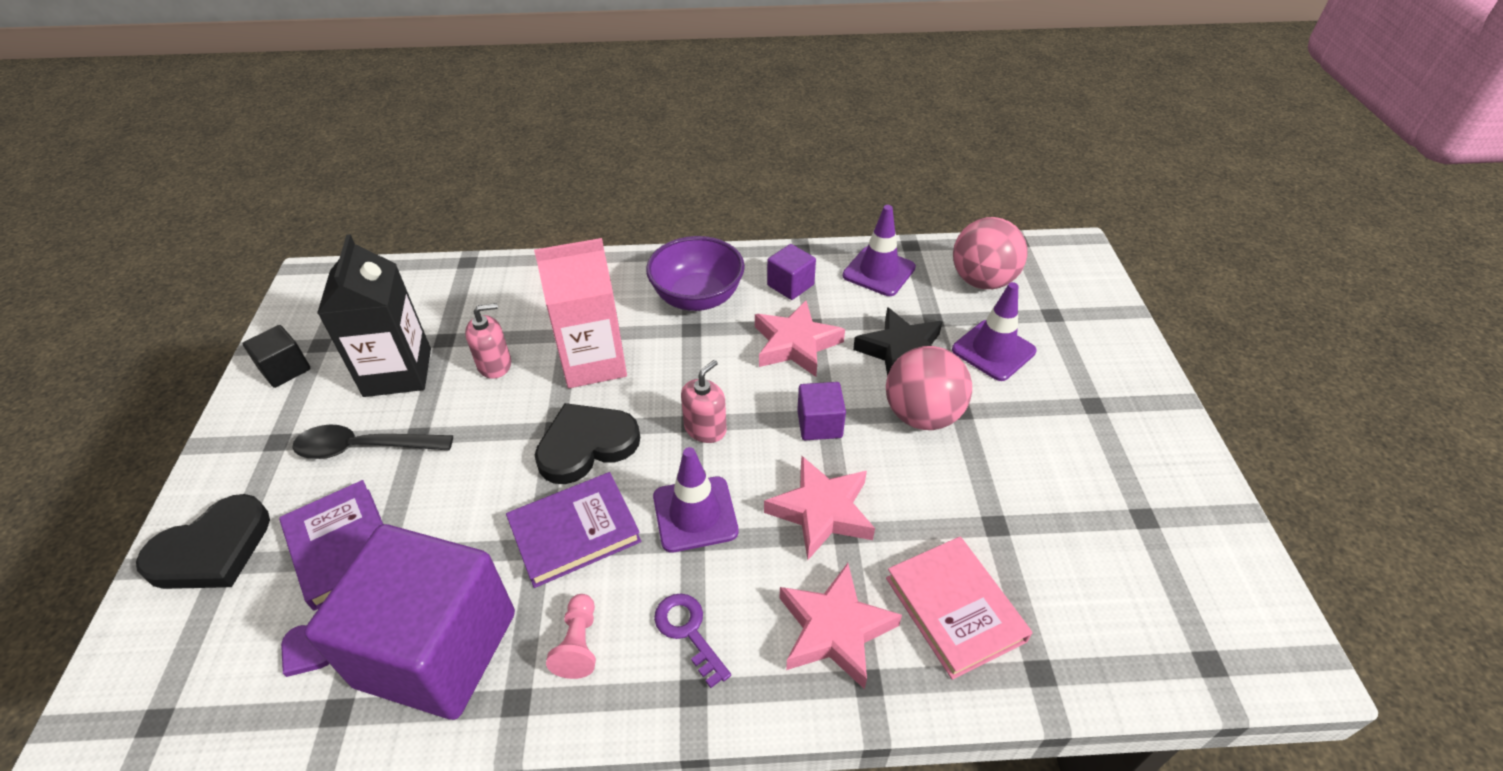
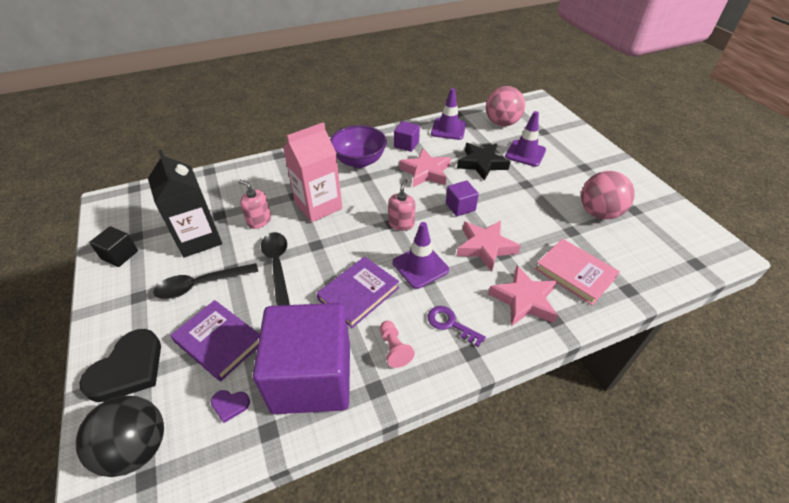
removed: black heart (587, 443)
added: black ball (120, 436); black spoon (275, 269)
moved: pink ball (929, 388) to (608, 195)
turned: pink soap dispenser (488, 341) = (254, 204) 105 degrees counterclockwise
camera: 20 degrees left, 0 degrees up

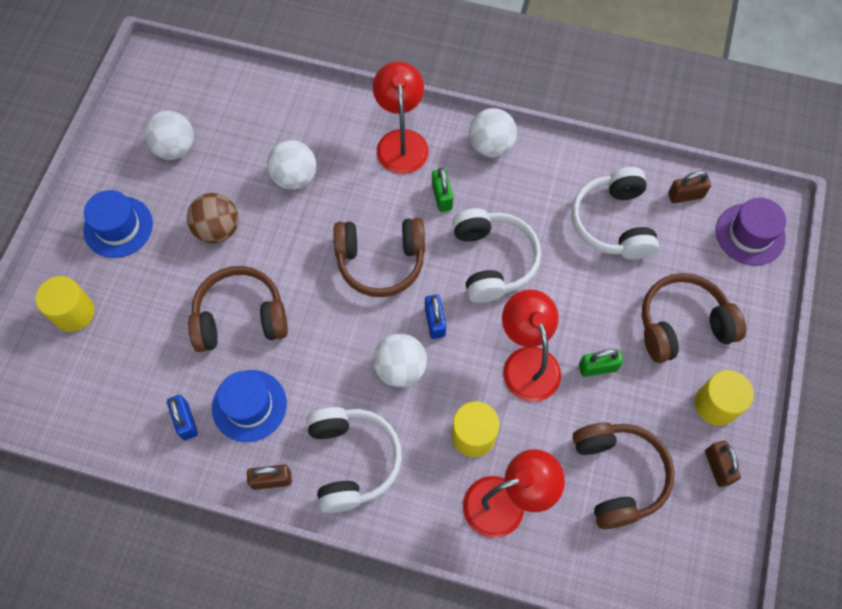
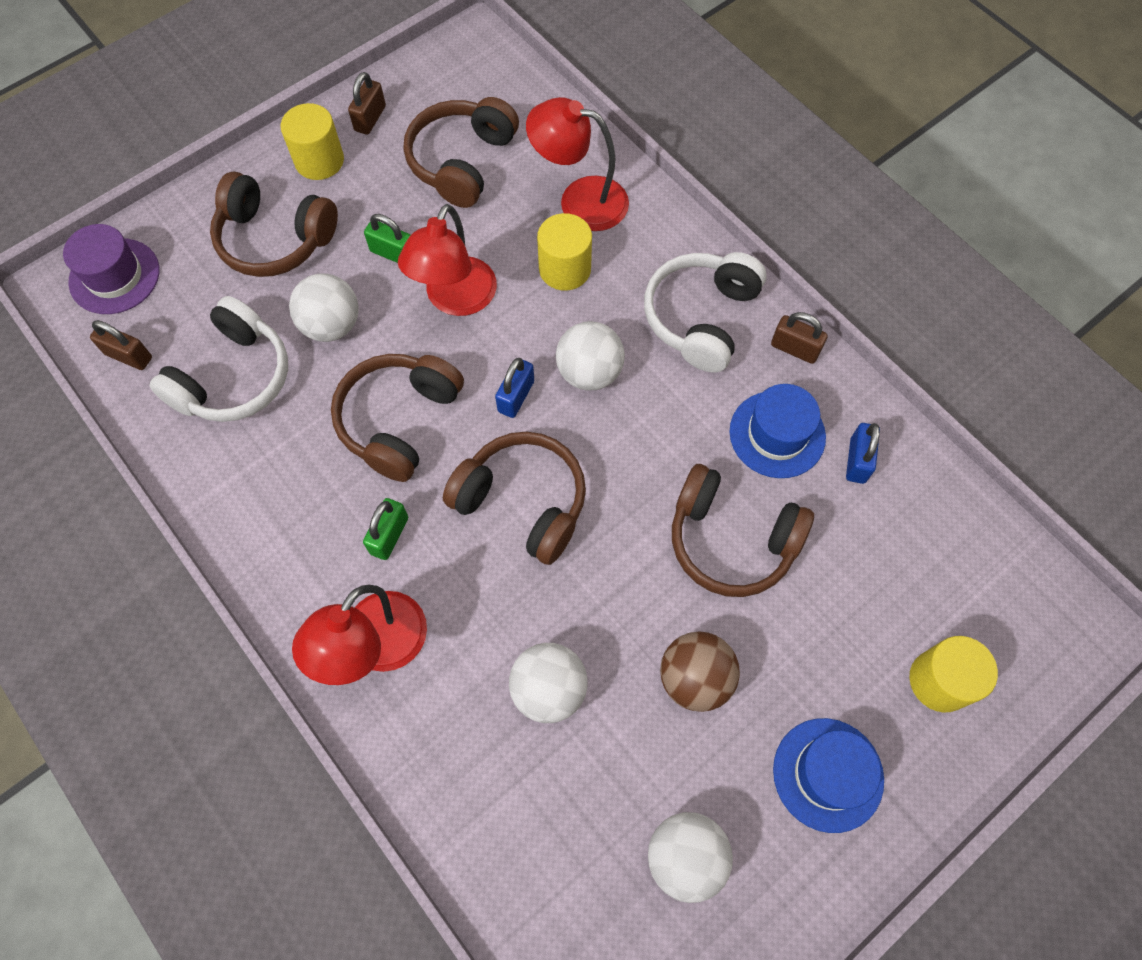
moved: white ball (493, 132) to (324, 307)
recoloured: white headphones (496, 255) to brown headphones (397, 418)
camera: 145 degrees left, 0 degrees up

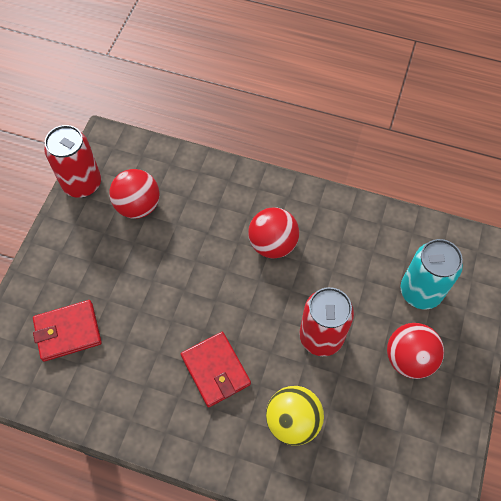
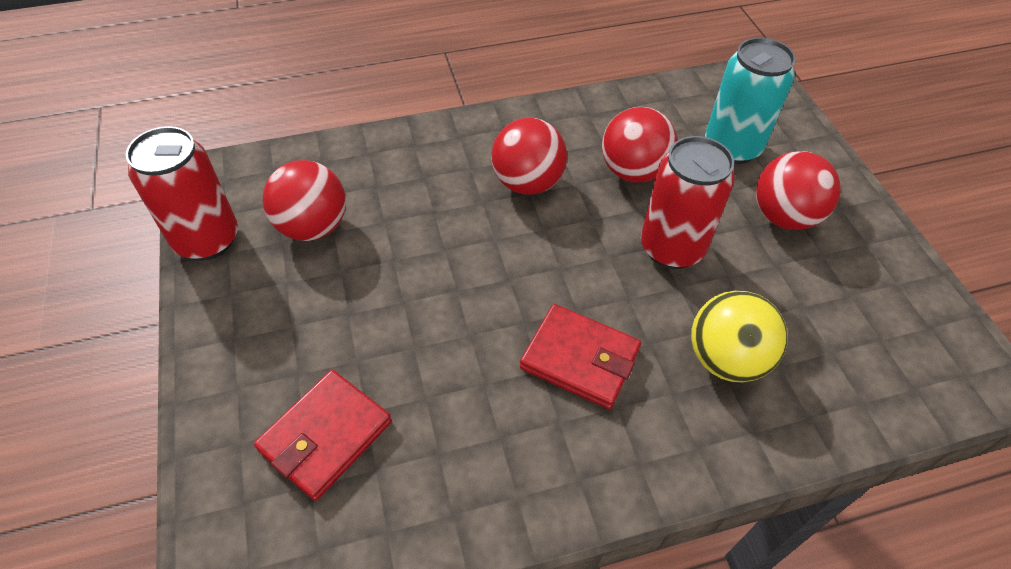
added: red ball (639, 144)
camera: 35 degrees left, 10 degrees down

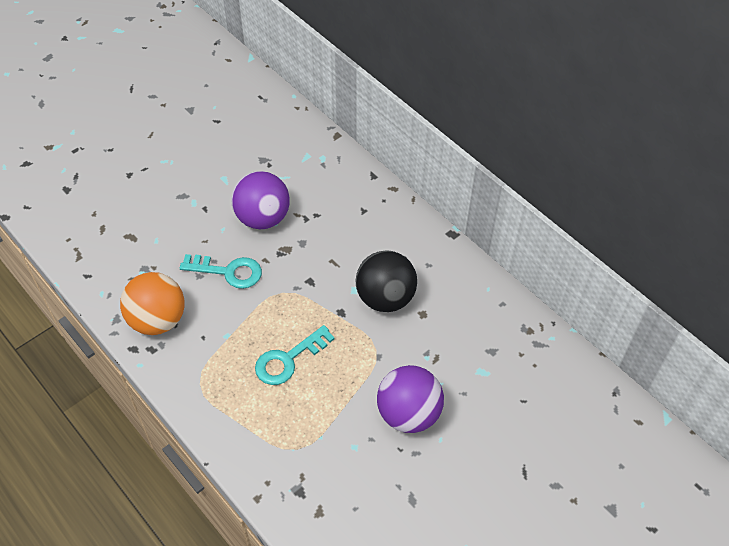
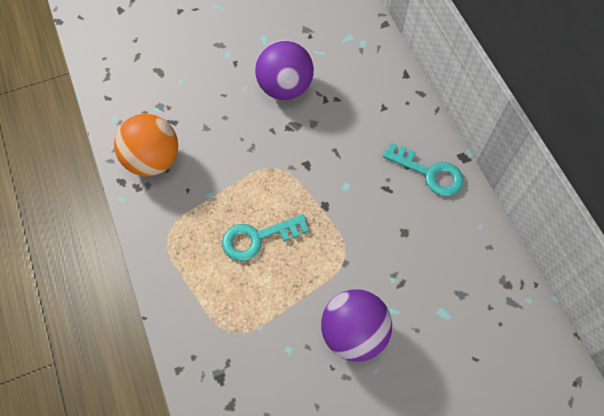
removed: black ball (386, 281)
moved: turquoise key (221, 271) to (423, 169)
camera: 20 degrees right, 10 degrees up

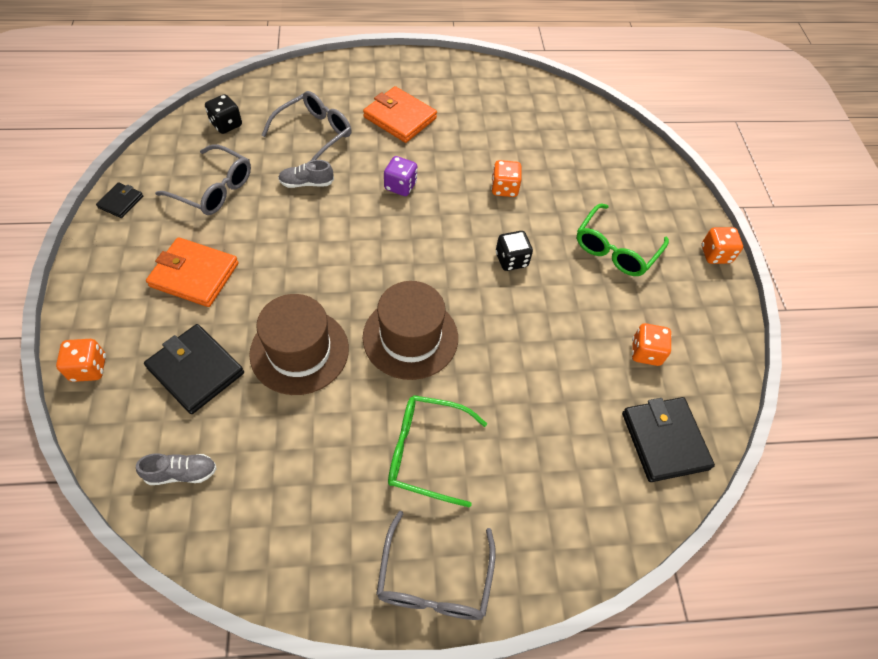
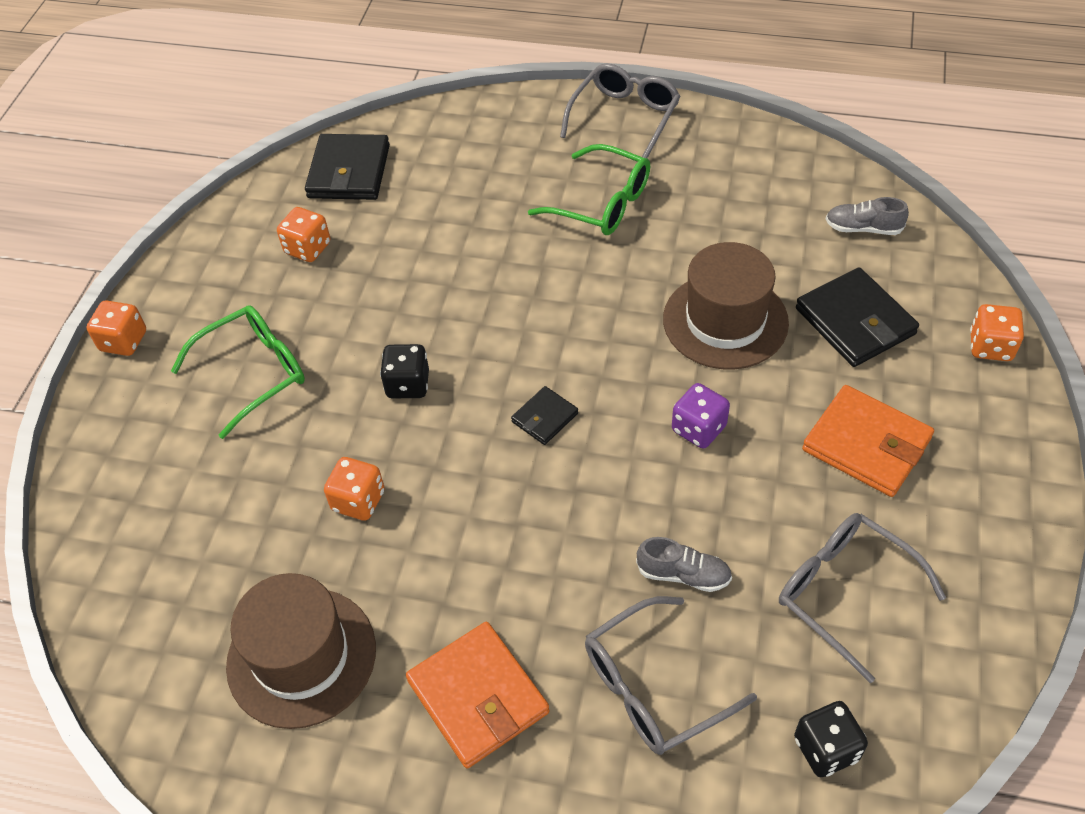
moved: black wallet (119, 200) to (544, 415); brown hat (410, 330) to (301, 651); purple dice (400, 176) to (701, 415)
camera: 155 degrees left, 5 degrees down

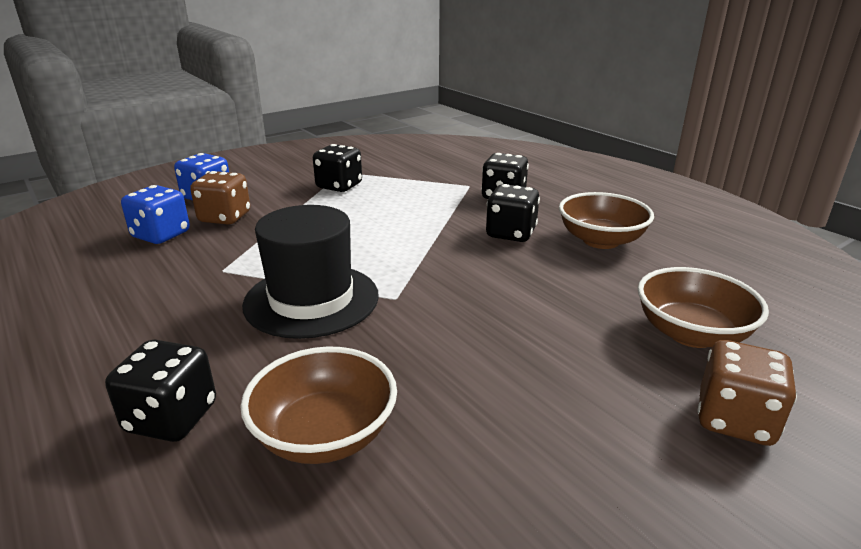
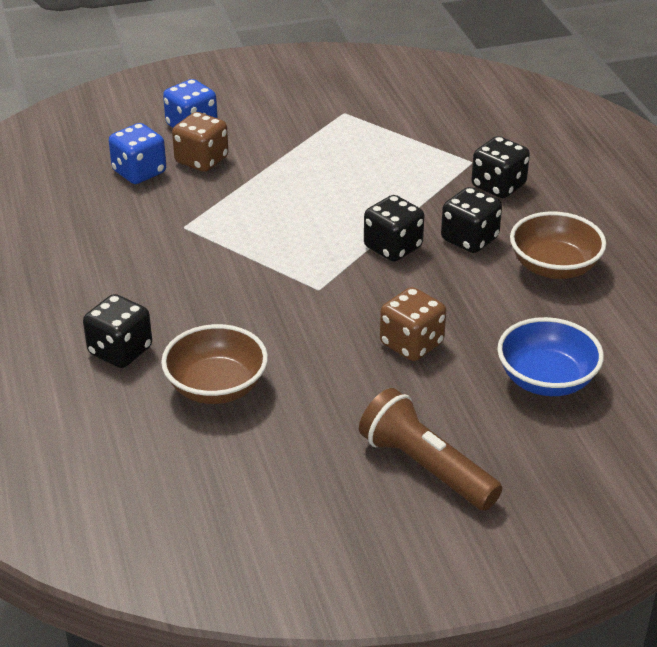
removed: black hat (310, 272)
added: brown flashlight (430, 449)
moved: black dice (337, 168) to (394, 228); brown dice (747, 393) to (413, 324)
recoloured: brown bowl (703, 307) to blue bowl (550, 356)
camera: 20 degrees right, 10 degrees up

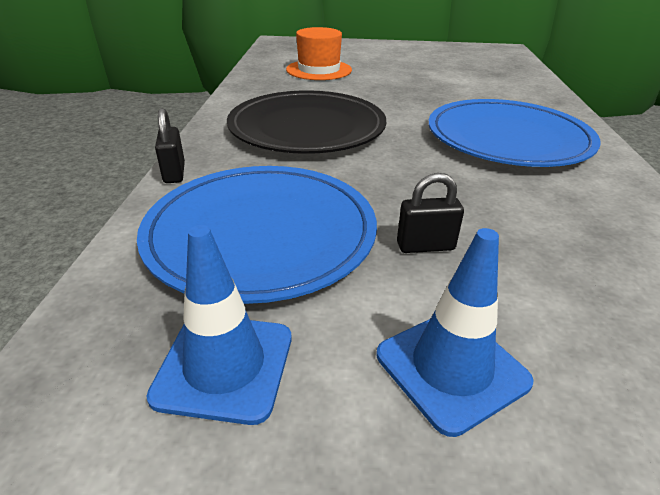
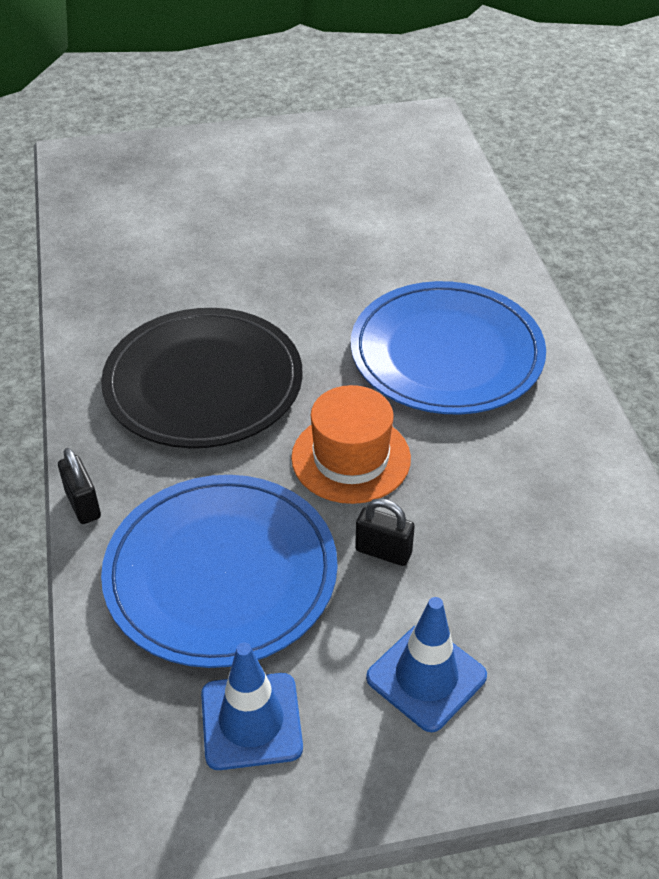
moved: orange hat (319, 53) to (351, 444)
turned: black padlock (430, 213) = (385, 532) 45 degrees clockwise
camera: 15 degrees left, 10 degrees up

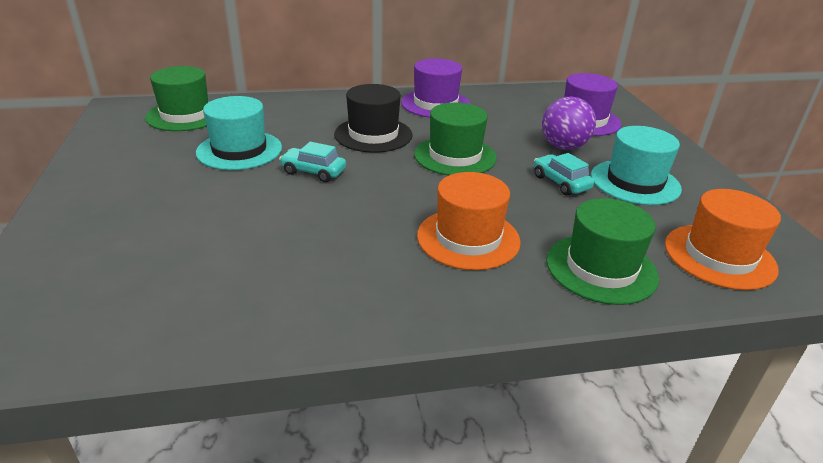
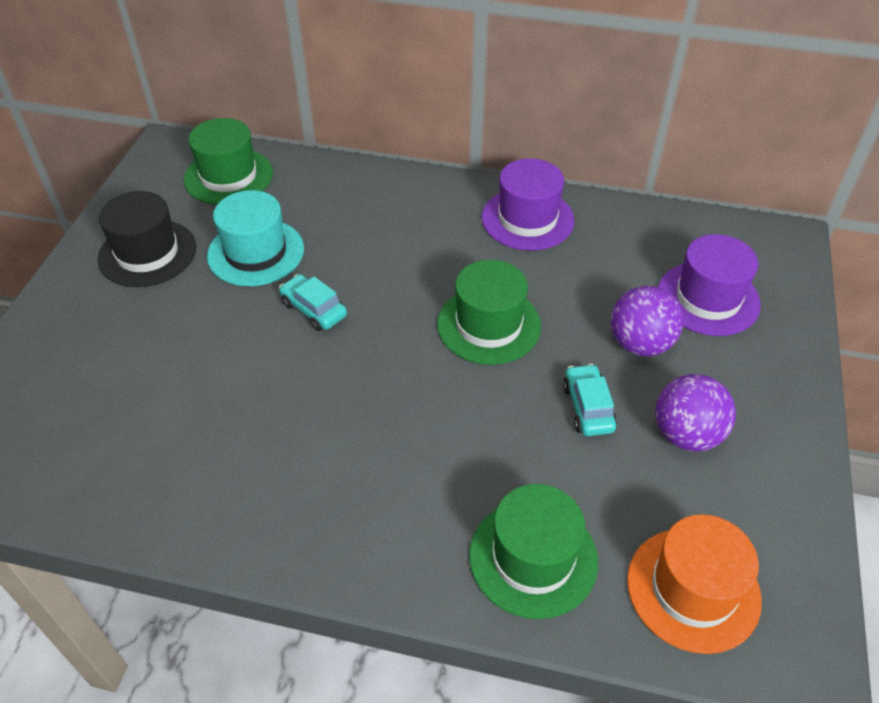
removed: orange hat (469, 221)
moved: black hat (373, 118) to (147, 239)
replaced: turquoise hat (636, 165) to purple ball (695, 412)
camera: 25 degrees right, 15 degrees up

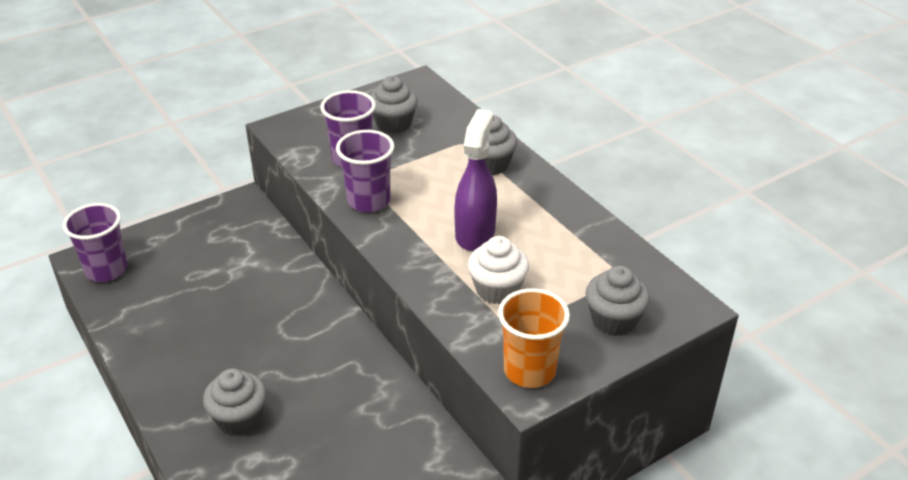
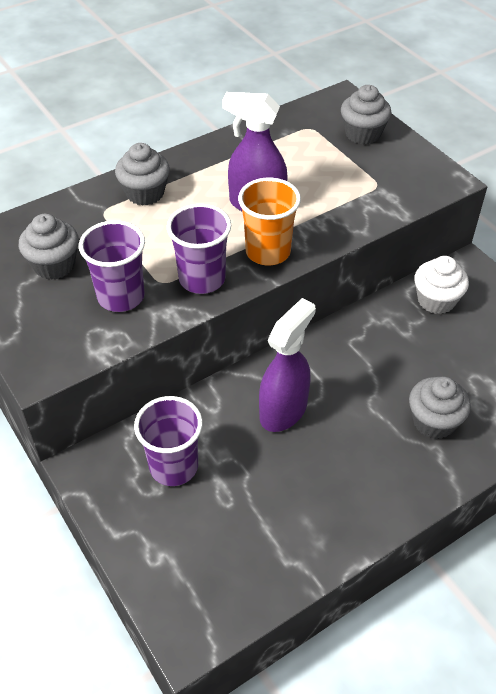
added: purple spray bottle (287, 365)
moved: purple cup (95, 242) to (168, 441); white cupcake (498, 270) to (441, 285); orange cup (534, 338) to (269, 221)
camera: 90 degrees left, 10 degrees up

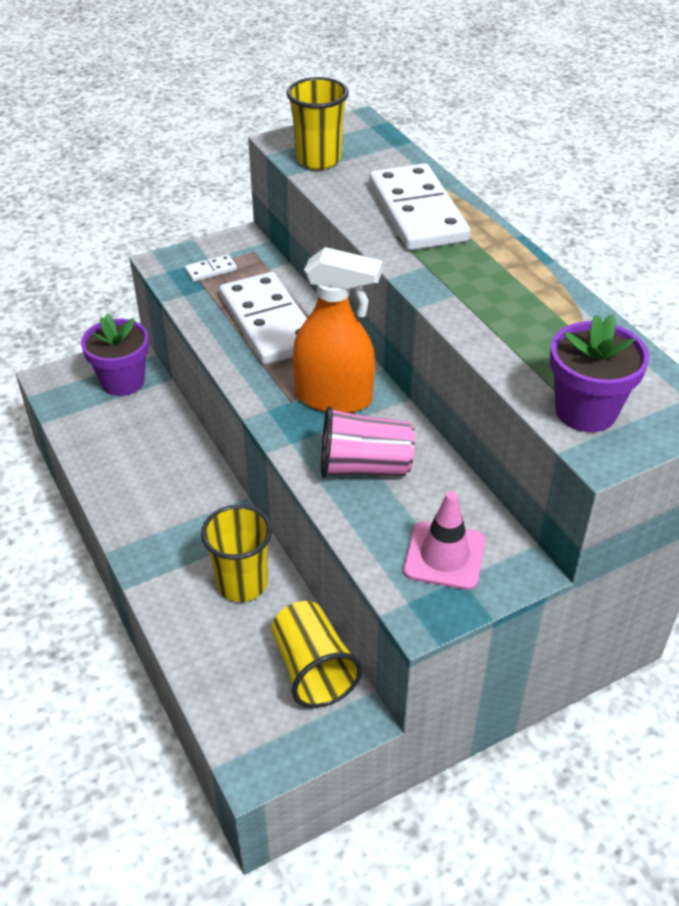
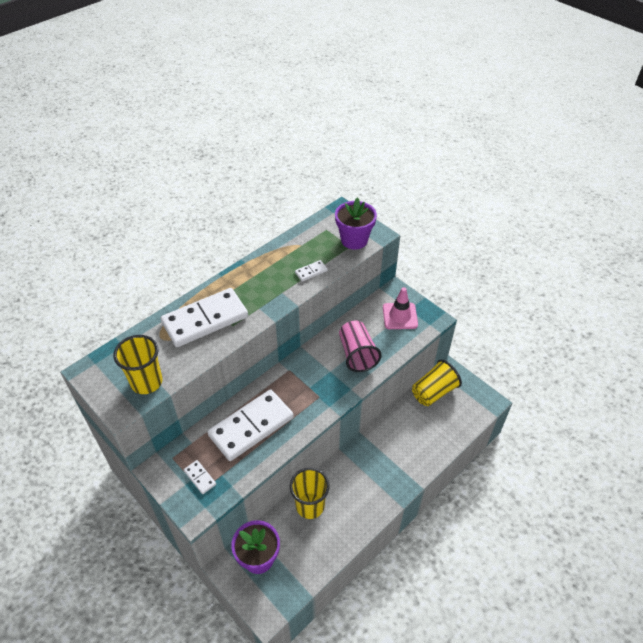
removed: orange spray bottle (337, 330)
added: white domino (311, 271)
moved: yellow cup (236, 553) to (310, 493)
camera: 105 degrees left, 5 degrees up

